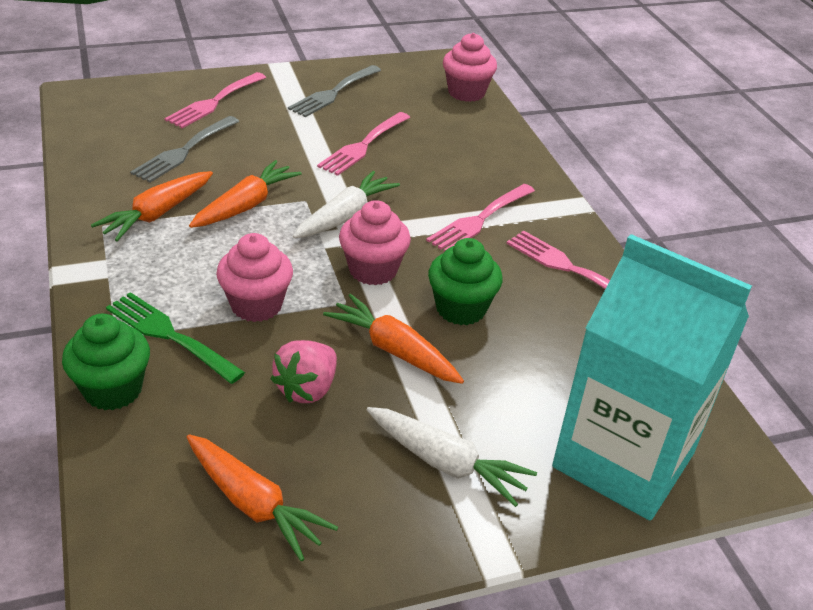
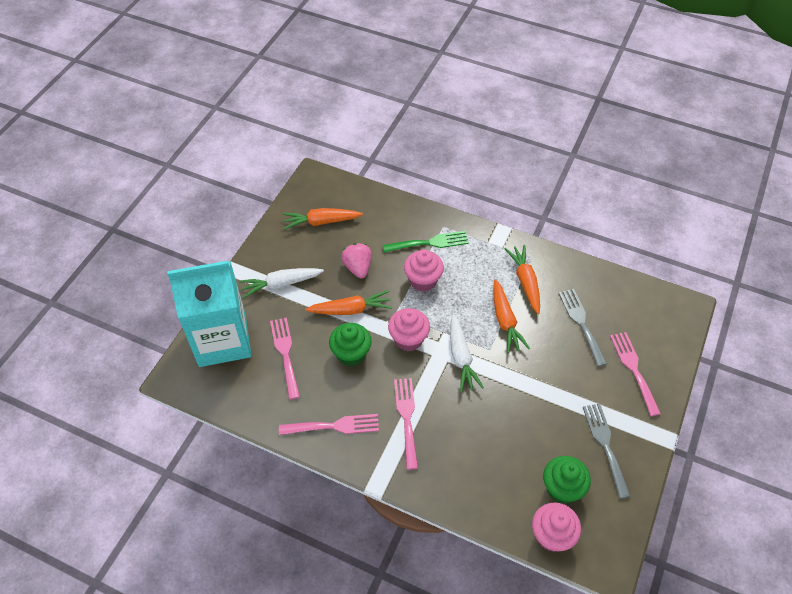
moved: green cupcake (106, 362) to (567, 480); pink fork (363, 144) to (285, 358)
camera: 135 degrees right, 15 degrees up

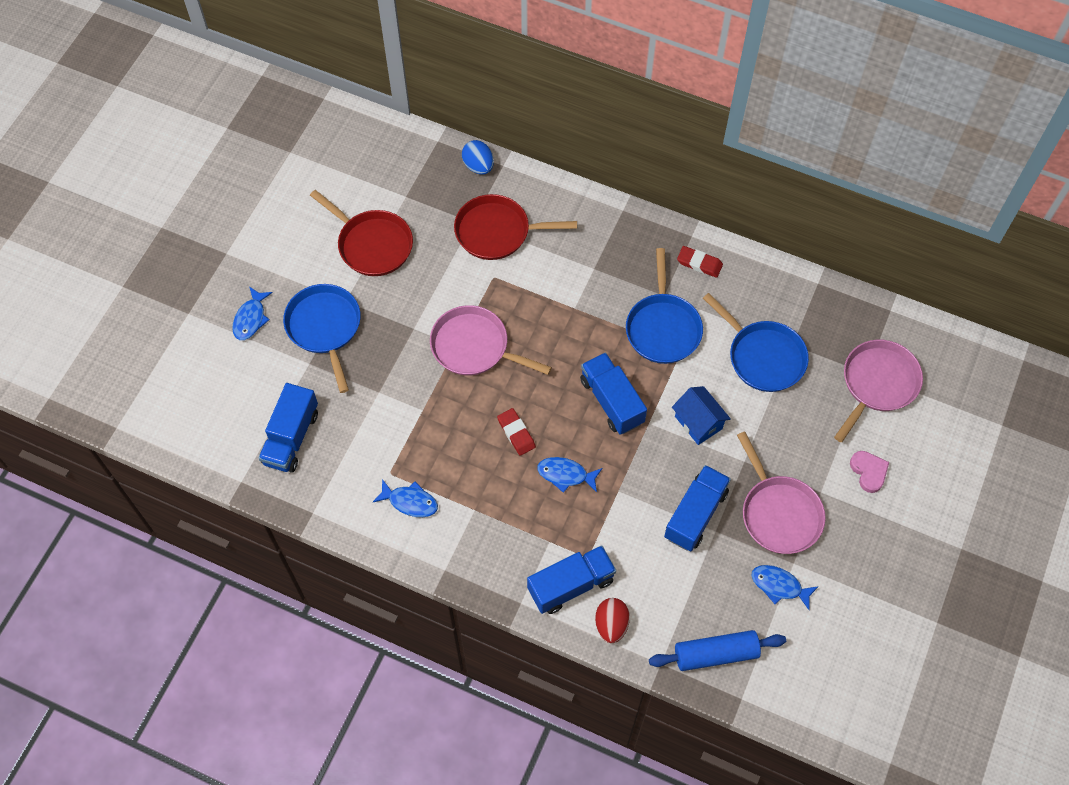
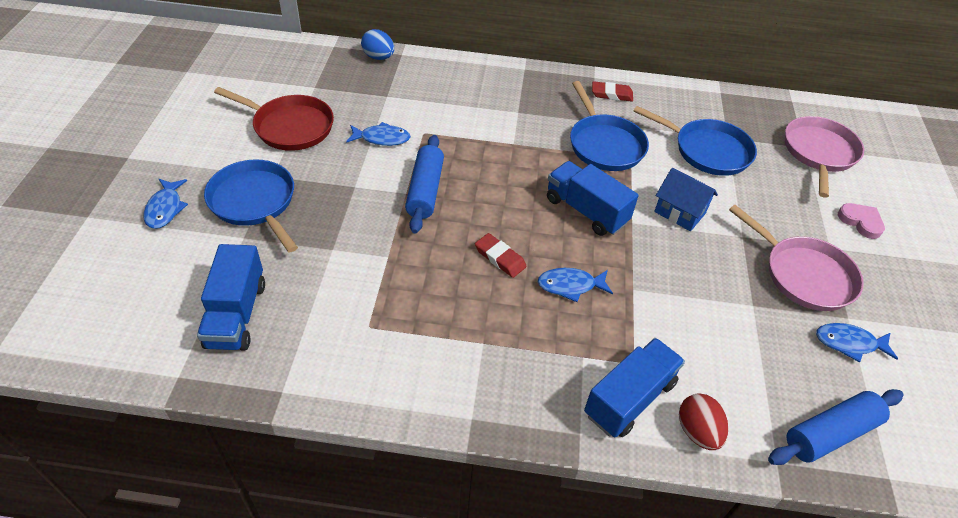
removed: red pan (515, 227); blue truck (697, 508)
moved: blue fish (405, 498) to (378, 134)
replaced: pink pan (491, 340) to blue rolling pin (424, 184)
camera: 20 degrees left, 15 degrees down

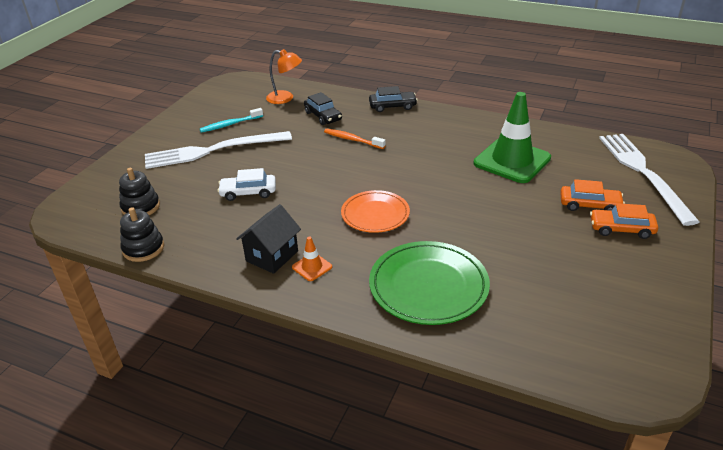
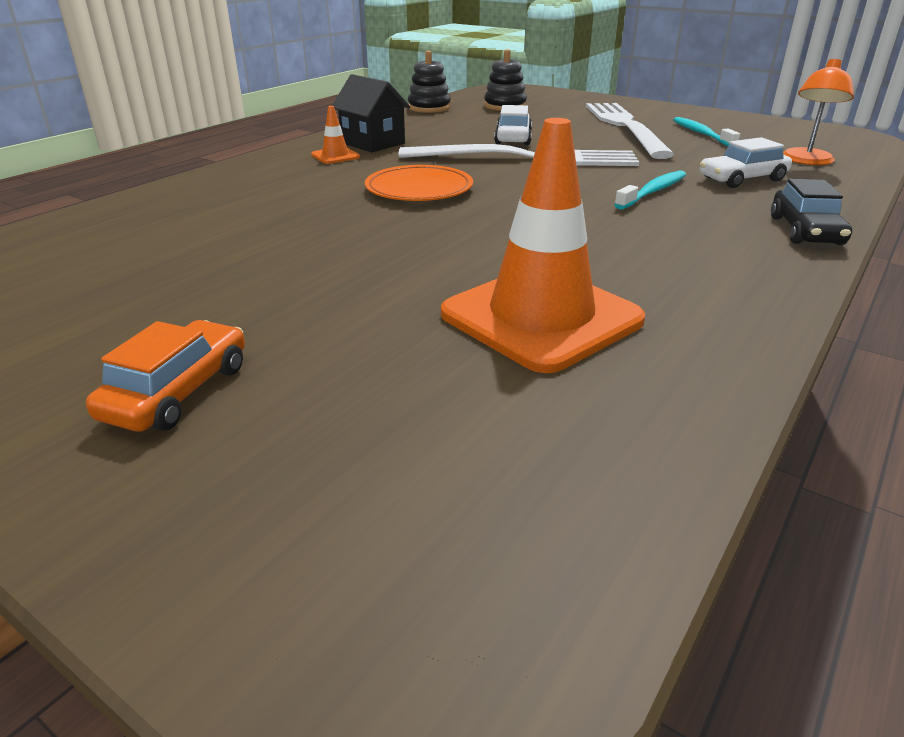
removed: green plate (429, 283); orange car (592, 195)
moved: white fork (649, 180) to (519, 155)
recoloured: black car (323, 108) to white car (746, 162); orange toothbrush (355, 139) to turquoise toothbrush (650, 190); green traffic cone (512, 137) to orange traffic cone (543, 245)
camera: 100 degrees right, 5 degrees down

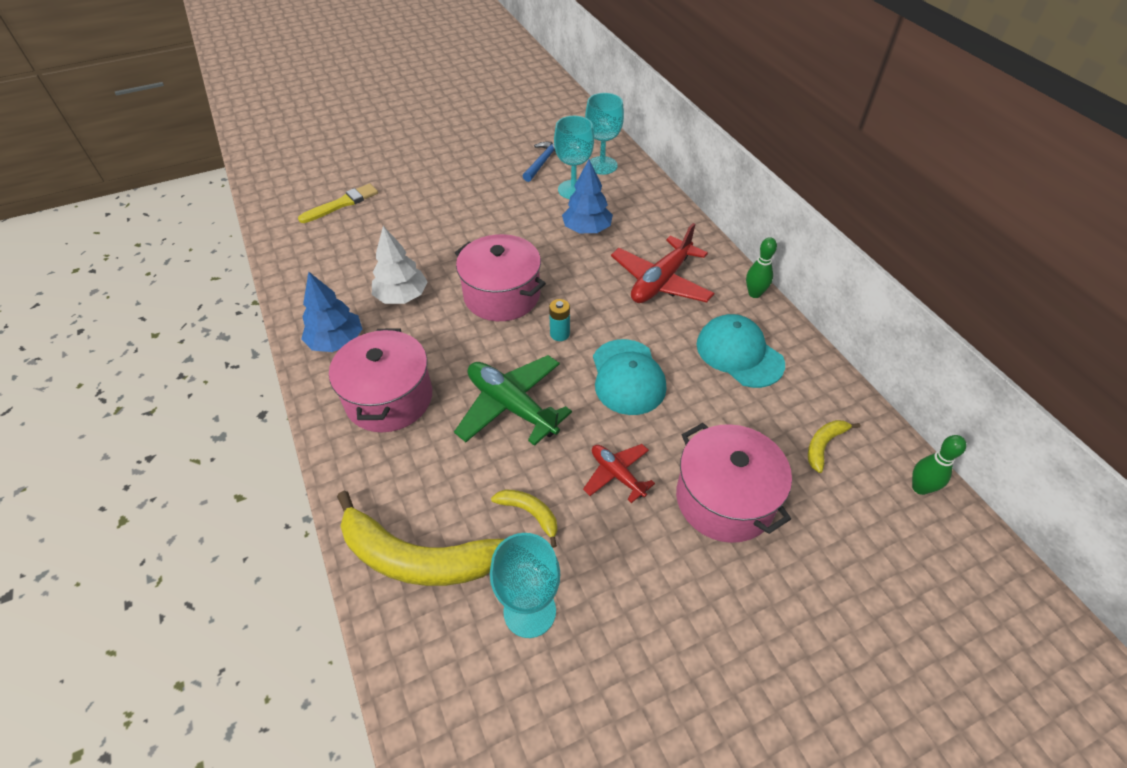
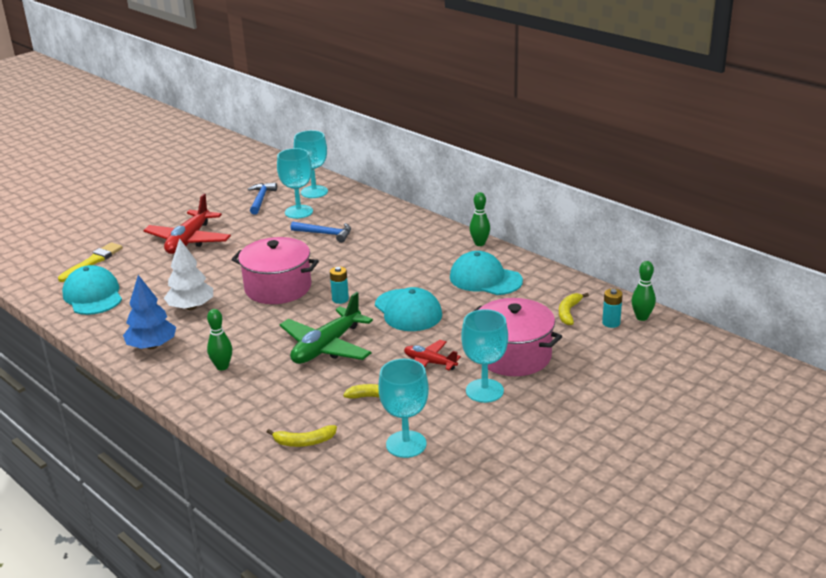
added: turquoise cap (92, 290); turquoise goblet (484, 356); turquoise battery (612, 308)
moved: red plane (663, 263) to (187, 224)
replaced: pink pot (380, 380) to green bowling pin (219, 339); blue tree (587, 196) to blue hammer (321, 232)
turned: green plane (513, 400) = (326, 328) 75 degrees counterclockwise
resized: yellow banana (420, 538) = (302, 436) x0.46
camera: 20 degrees left, 20 degrees down

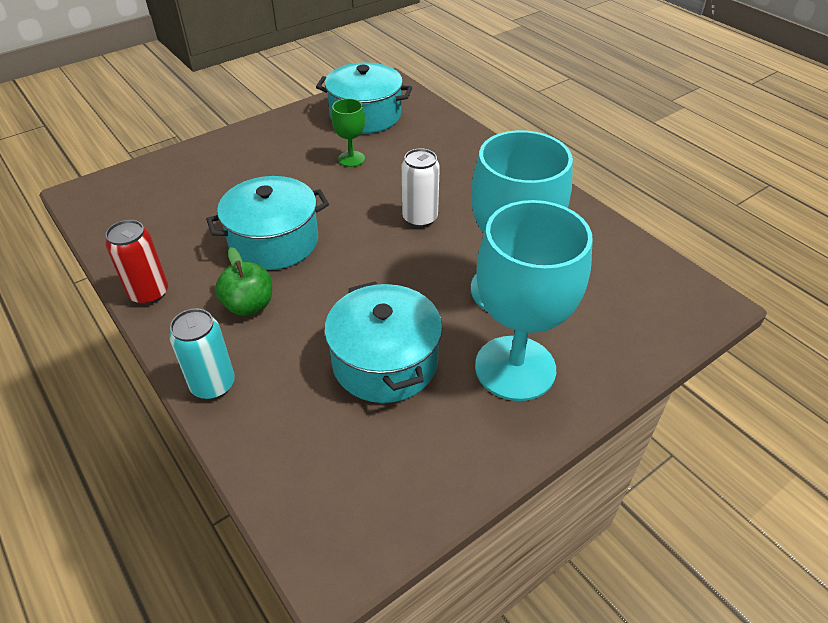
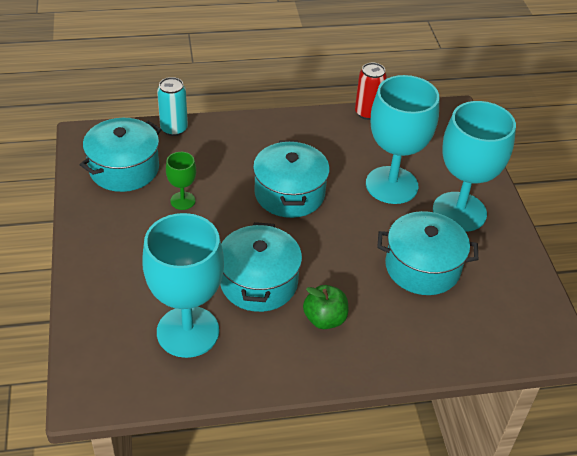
added: turquoise goblet (183, 285)
moved: red can (136, 262) to (371, 91); turquoise can (202, 354) to (172, 106)
replaced: white can (421, 188) to turquoise pot (291, 179)
camera: 65 degrees left, 0 degrees up

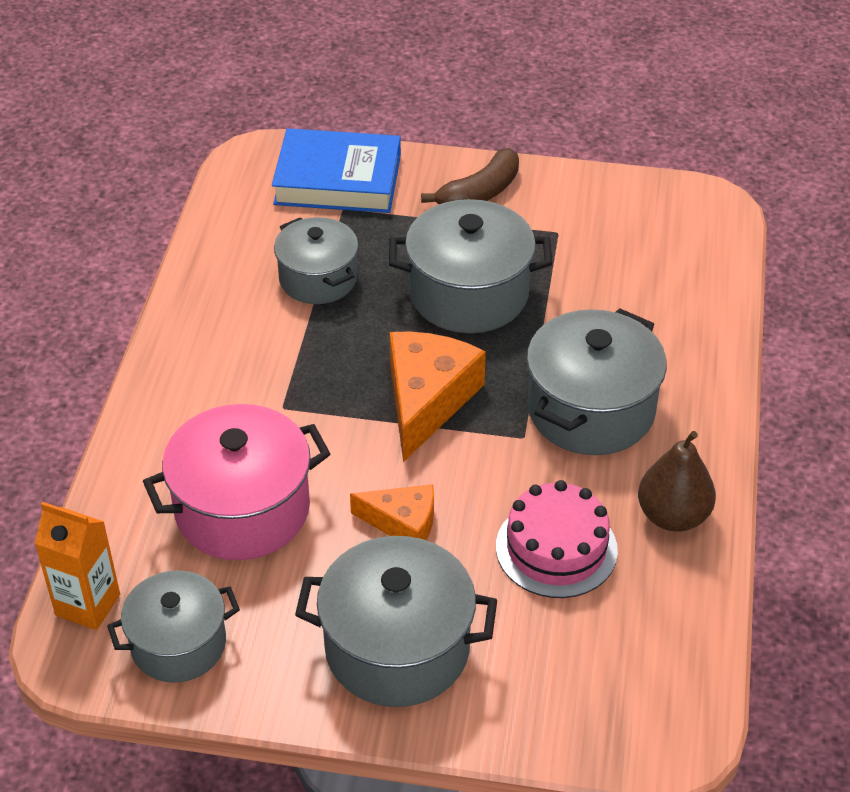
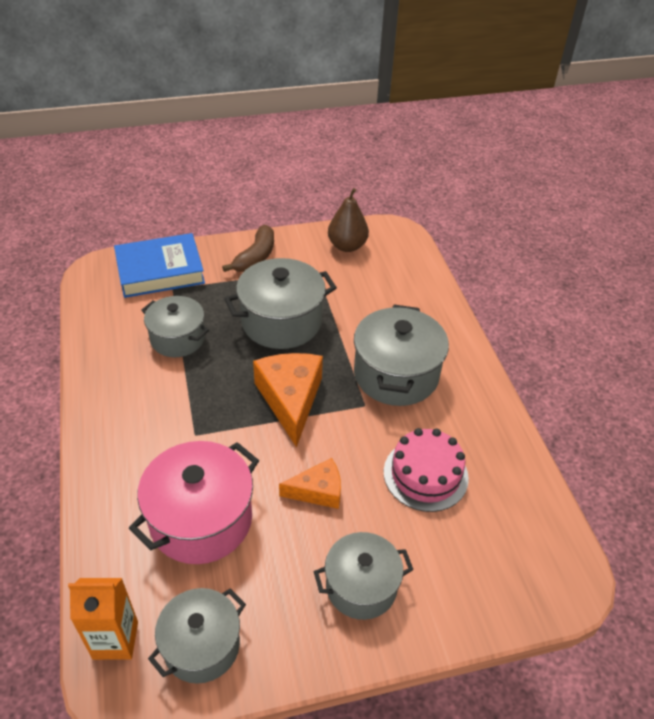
moved: brown pear (677, 481) to (348, 220)
resized: grey pot (396, 621) = (363, 576) x0.66
camera: 25 degrees left, 0 degrees up

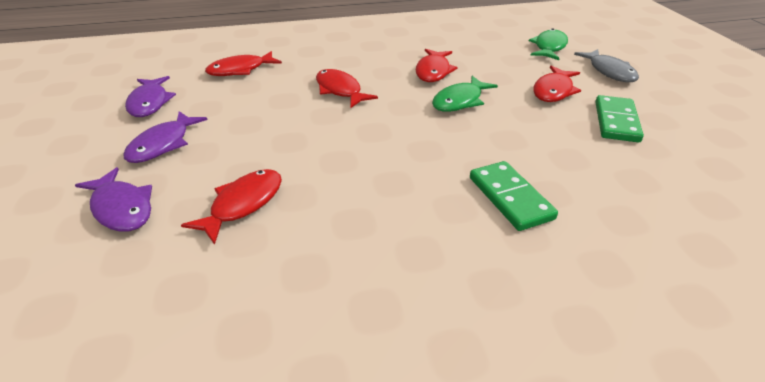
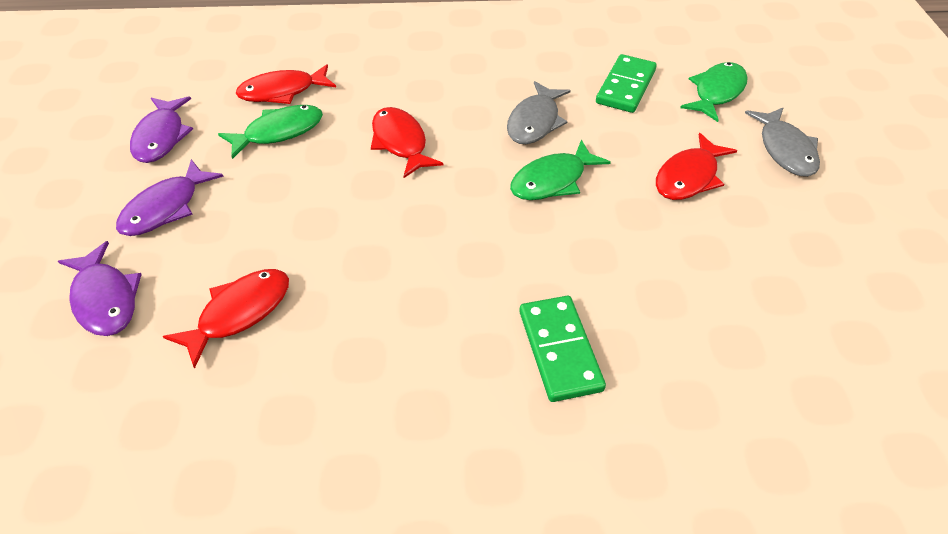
added: green fish (270, 132)
moved: green domino (619, 118) to (626, 83)
recoloured: red fish (437, 65) to grey fish (539, 112)
camera: 10 degrees right, 10 degrees up

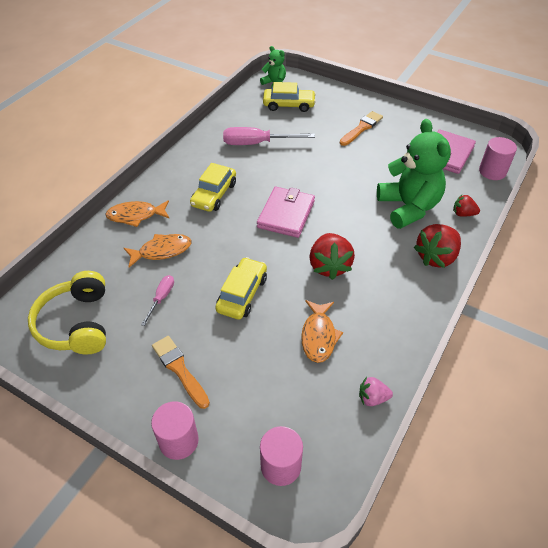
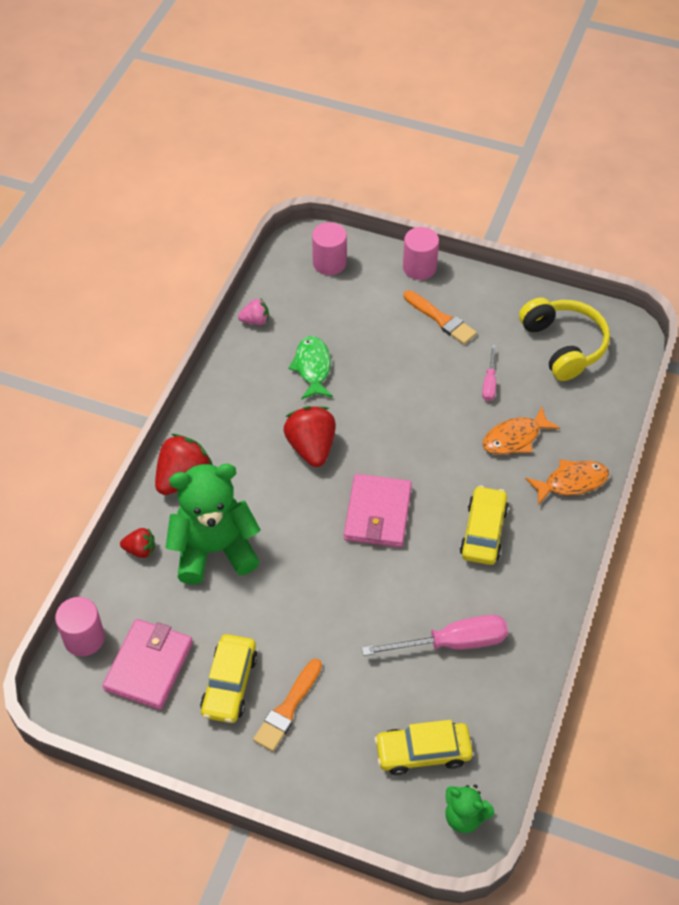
moved: yellow car (241, 288) to (229, 678)
recoloured: orange fish (322, 331) to green fish (310, 368)
turned: green teddy bear (414, 174) = (213, 524) 105 degrees clockwise
camera: 170 degrees right, 5 degrees up

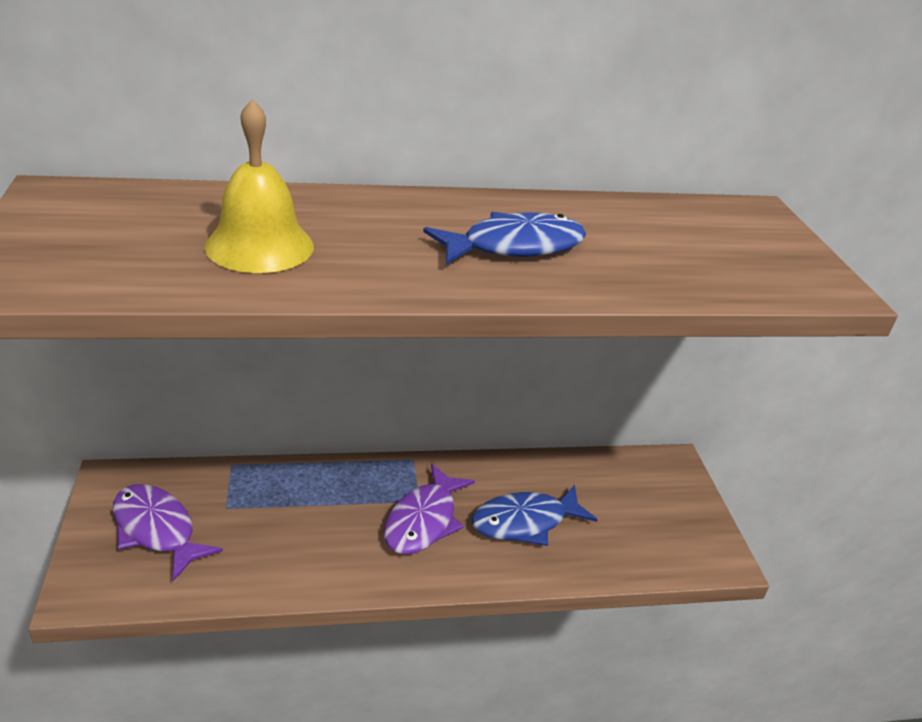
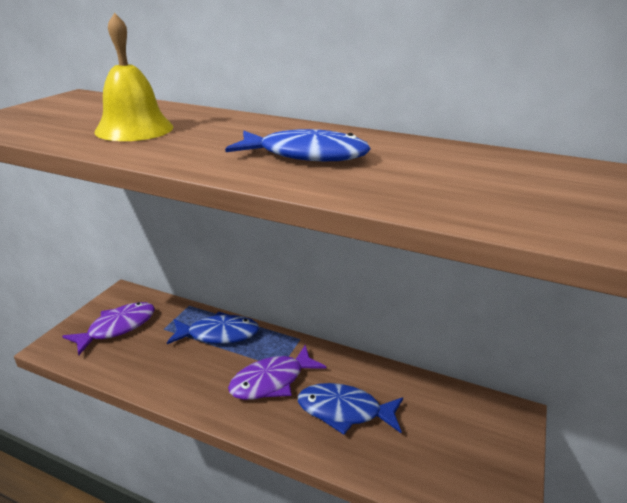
added: blue fish (213, 327)
turned: purple fish (168, 532) = (108, 329) 60 degrees clockwise
camera: 35 degrees right, 5 degrees down

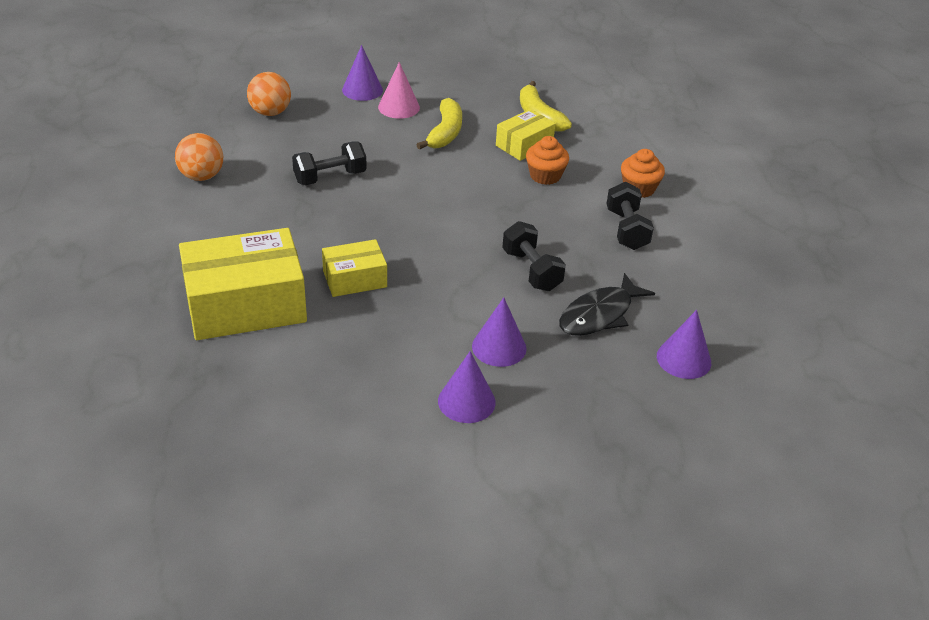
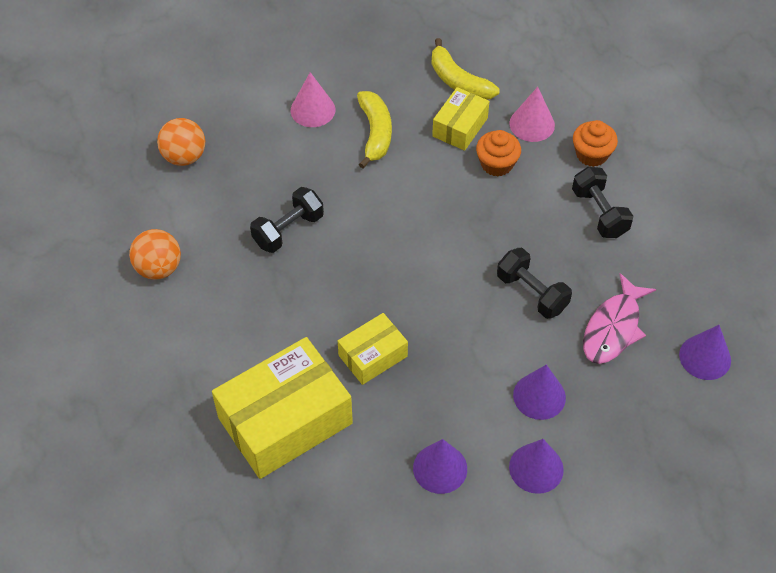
added: pink cone (532, 114)
moved: purple cone (362, 73) to (440, 466)
recoloured: black fish (607, 304) to pink fish (619, 318)
camera: 15 degrees left, 15 degrees up

